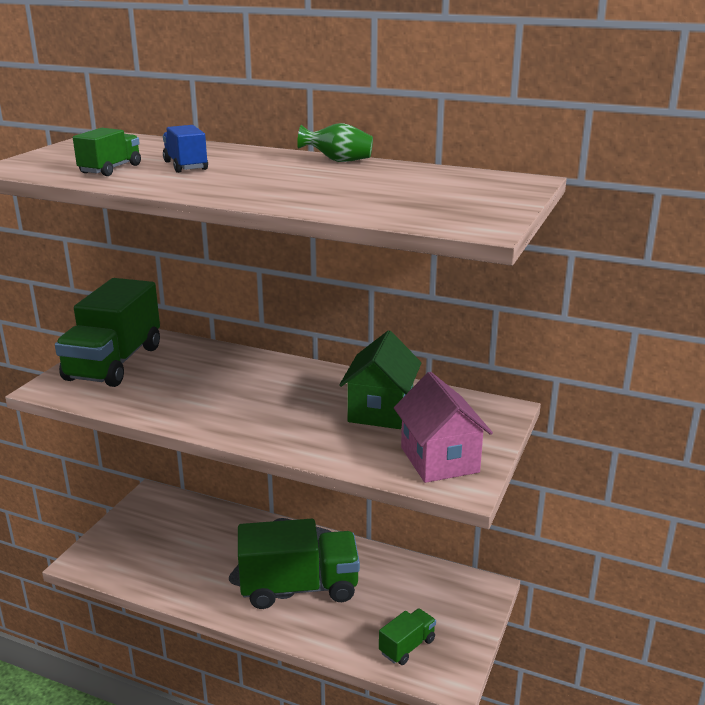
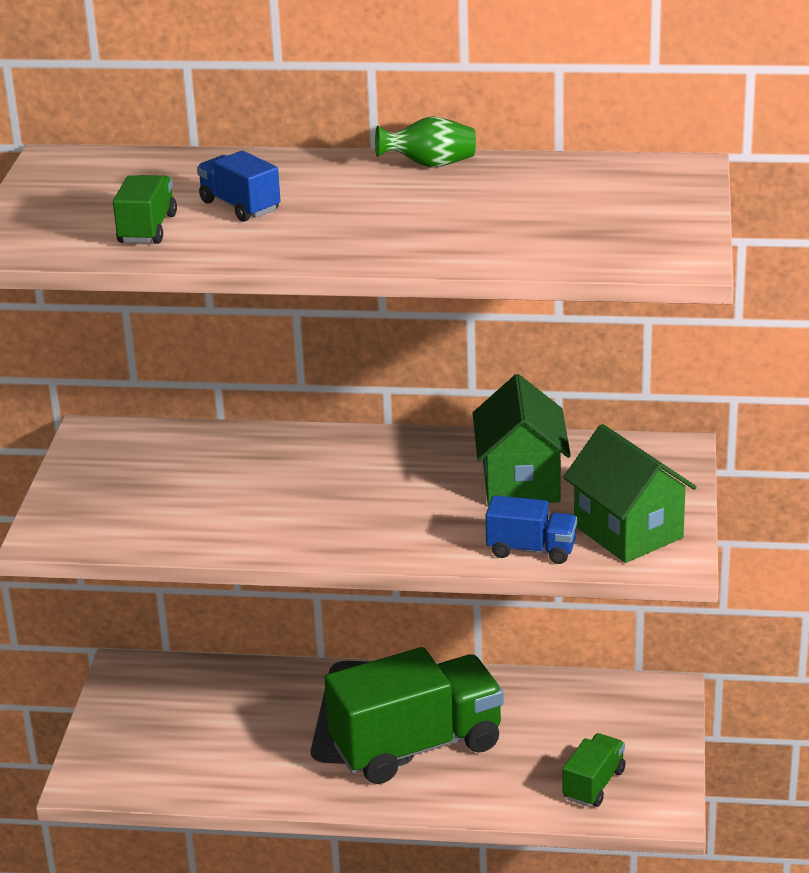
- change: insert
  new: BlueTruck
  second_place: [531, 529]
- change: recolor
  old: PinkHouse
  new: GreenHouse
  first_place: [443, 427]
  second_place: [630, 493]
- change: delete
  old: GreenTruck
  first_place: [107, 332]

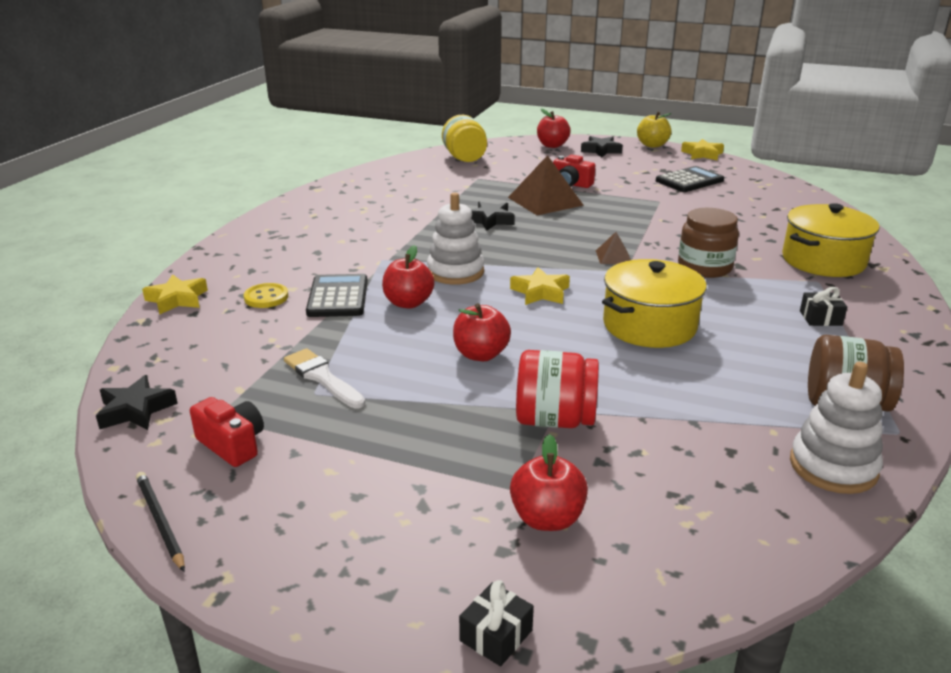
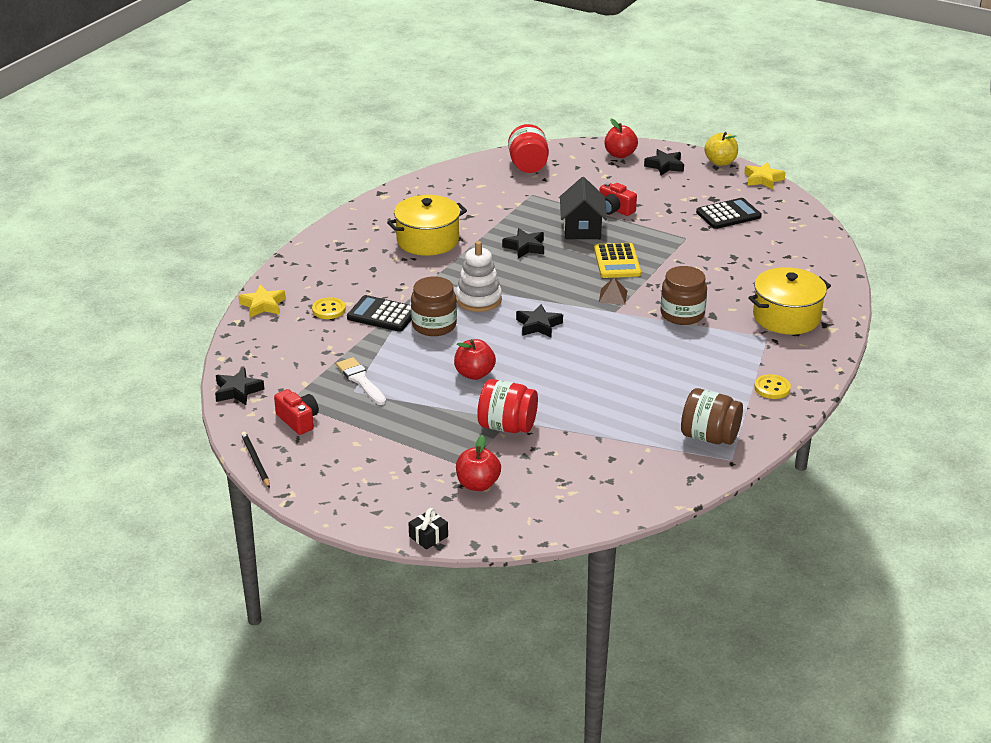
- change: rotate
  old: BlackCalculator
  first_place: [337, 295]
  second_place: [379, 313]
  degrees: -75
- change: move
  old: YellowPot
  first_place: [654, 303]
  second_place: [427, 225]
- change: replace
  old: RedApple
  new: BrownJar
  first_place: [408, 277]
  second_place: [434, 306]
- change: recolor
  old: YellowJar
  new: RedJar
  first_place: [464, 138]
  second_place: [528, 148]
- change: recolor
  old: YellowStar
  new: BlackStar
  first_place: [540, 286]
  second_place: [539, 321]
- change: replace
  old: BrownPyramid
  new: BlackHouse
  first_place: [546, 185]
  second_place: [583, 208]
- change: insert
  new: YellowCalculator
  second_place: [617, 260]
- change: insert
  new: YellowButton
  second_place: [772, 386]
- change: delete
  old: WhiteStackingToy
  first_place: [836, 428]
- change: delete
  old: BlackGift
  first_place: [823, 306]

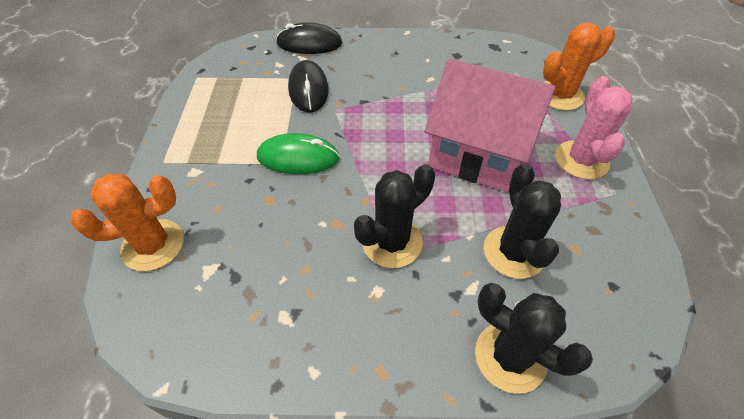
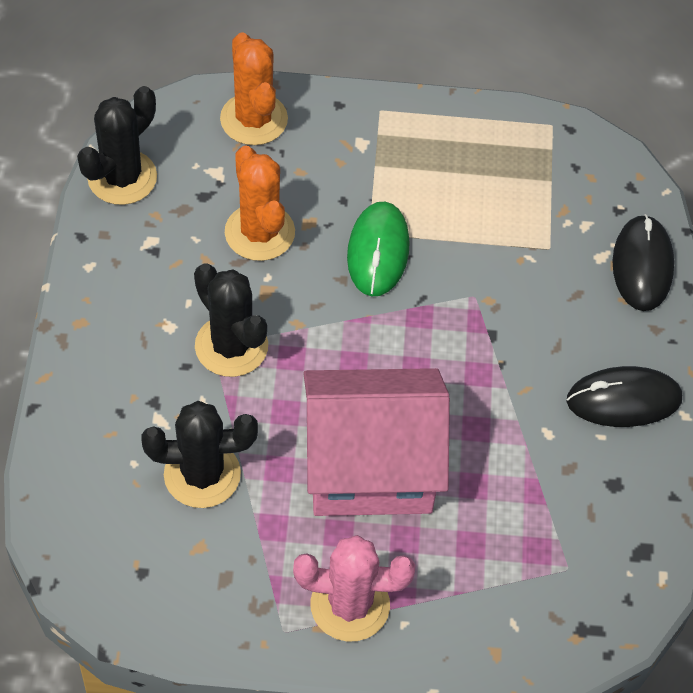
- change: move
  old: BlackCactus
  first_place: [534, 338]
  second_place: [117, 145]
- change: move
  old: OrangeCactus
  first_place: [579, 66]
  second_place: [260, 203]
- change: rotate
  old: PinkHouse
  first_place: [490, 125]
  second_place: [377, 442]
  degrees: 60
- change: move
  old: BlackMouse
  first_place: [308, 86]
  second_place: [624, 396]

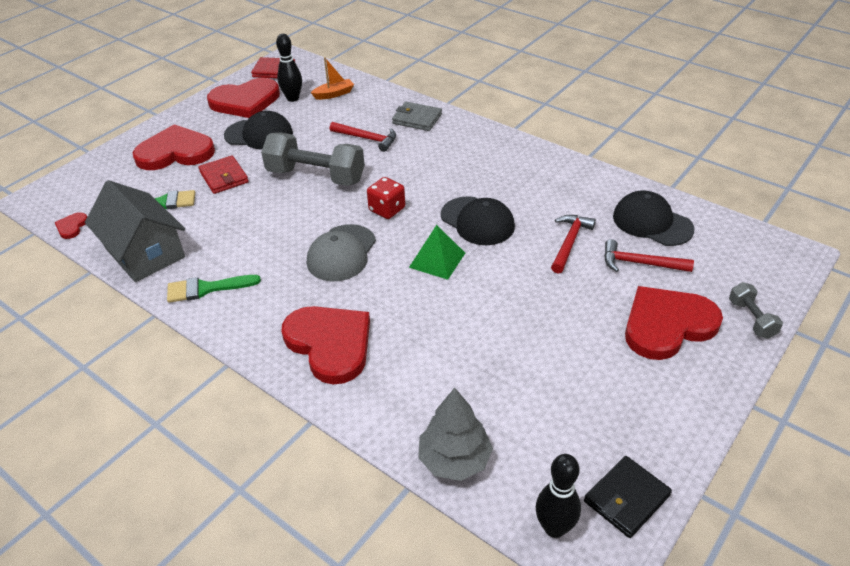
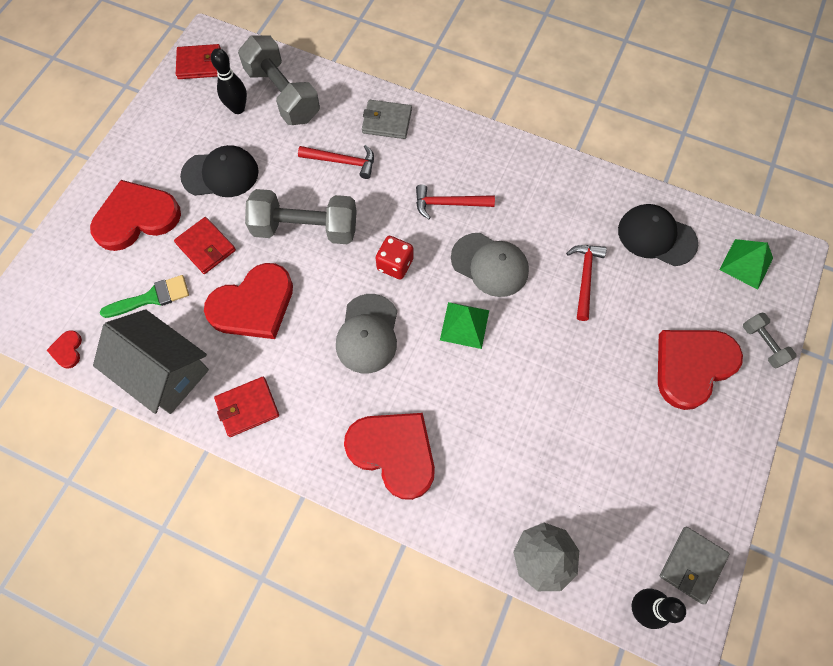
- change: move
  old: RedHeart
  first_place: [243, 98]
  second_place: [248, 301]
- change: replace
  old: GreenBrush
  new: RedWallet
  first_place: [214, 289]
  second_place: [246, 407]
- change: replace
  old: OrangeBoat
  new: GreyDumbbell
  first_place: [332, 78]
  second_place: [279, 80]
- change: move
  old: RedHammer
  first_place: [649, 255]
  second_place: [455, 201]
- change: recolor
  old: BlackCap
  new: GreyCap
  first_place: [478, 220]
  second_place: [490, 265]
- change: recolor
  old: BlackWallet
  new: GreyWallet
  first_place: [628, 497]
  second_place: [694, 565]
- change: insert
  new: GreenPyramid
  second_place: [746, 264]

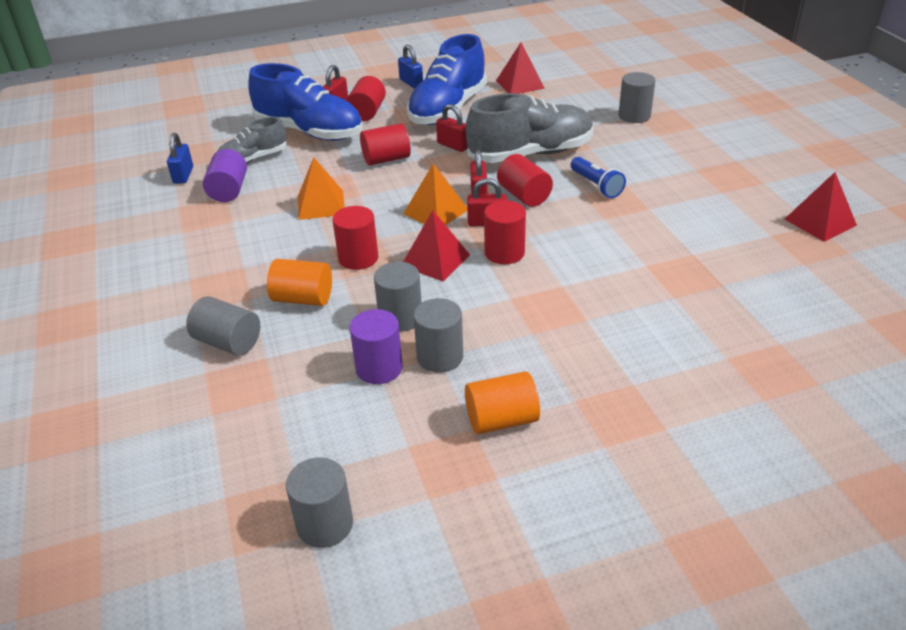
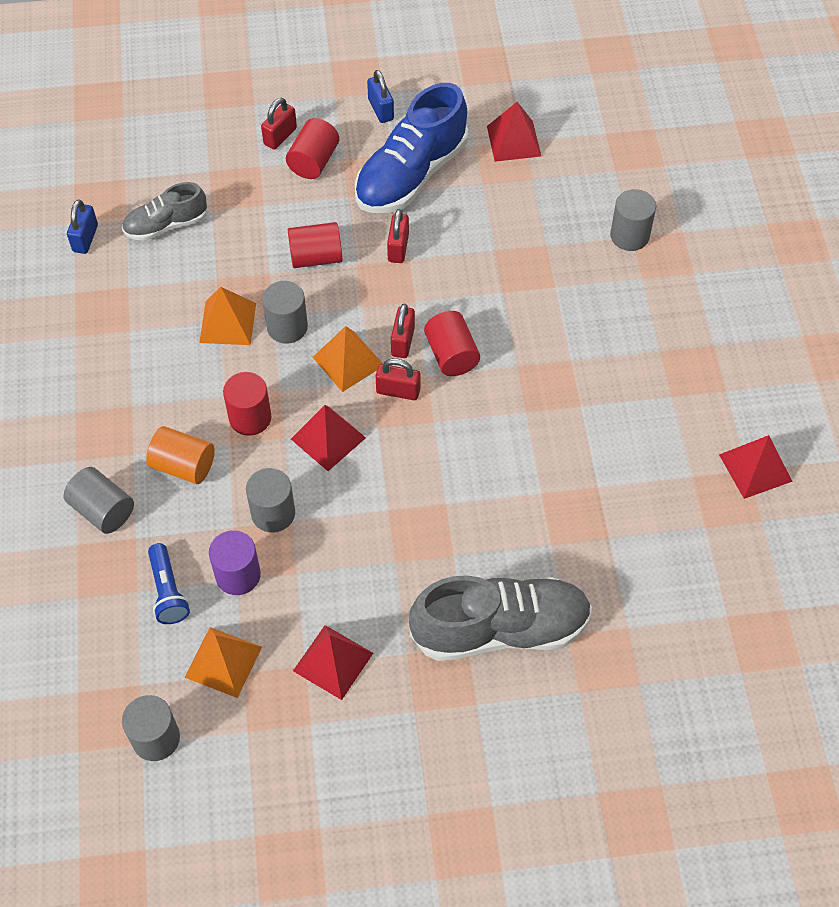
- change: move
  old: BlueFlashlight
  first_place: [598, 177]
  second_place: [169, 583]
- change: insert
  new: OrangePyramid
  second_place: [223, 662]
- change: move
  old: GreyCylinder
  first_place: [438, 335]
  second_place: [285, 312]
- change: replace
  old: OrangeCylinder
  new: RedPyramid
  first_place: [502, 403]
  second_place: [333, 662]
- change: rotate
  old: RedPadlock
  first_place: [452, 128]
  second_place: [398, 236]
  degrees: 45
- change: move
  old: GreyShoe
  first_place: [529, 128]
  second_place: [500, 618]
- change: delete
  old: PurpleCylinder
  first_place: [225, 175]
- change: delete
  old: BlueShoe
  first_place: [305, 102]
- change: delete
  old: RedCylinder
  first_place: [505, 232]

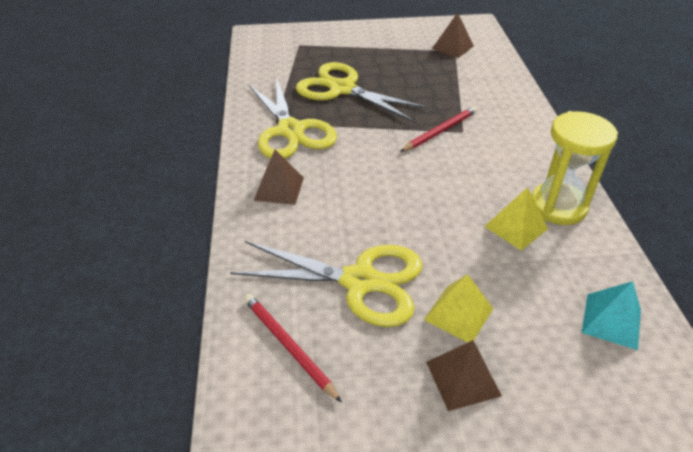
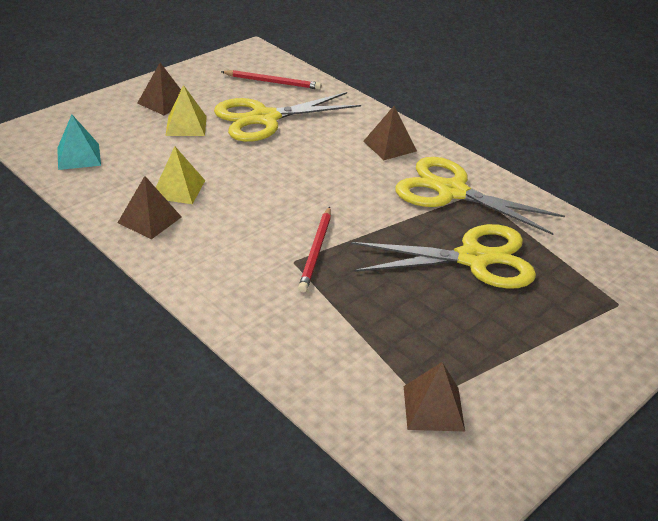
- change: replace
  old: YellowHourglass
  new: BrownPyramid
  first_place: [575, 168]
  second_place: [149, 207]

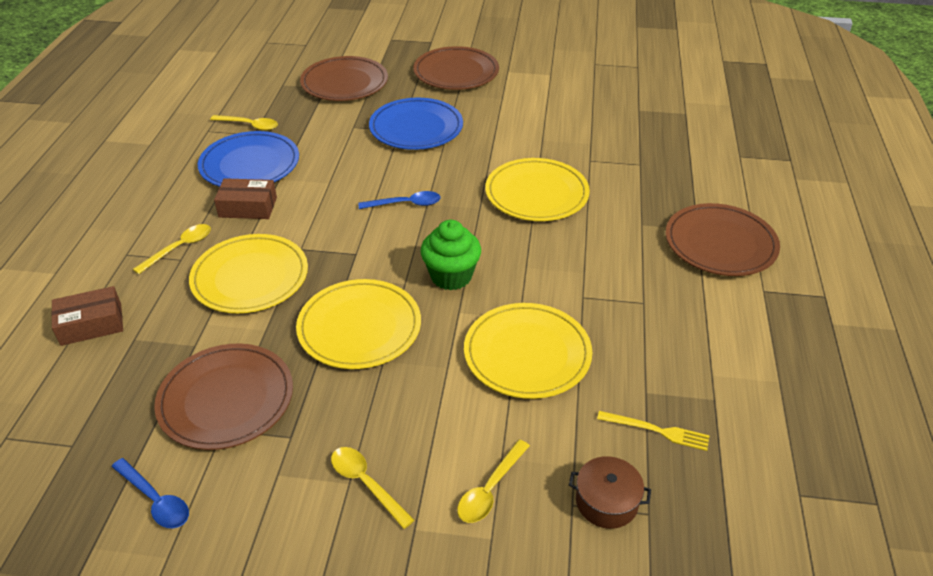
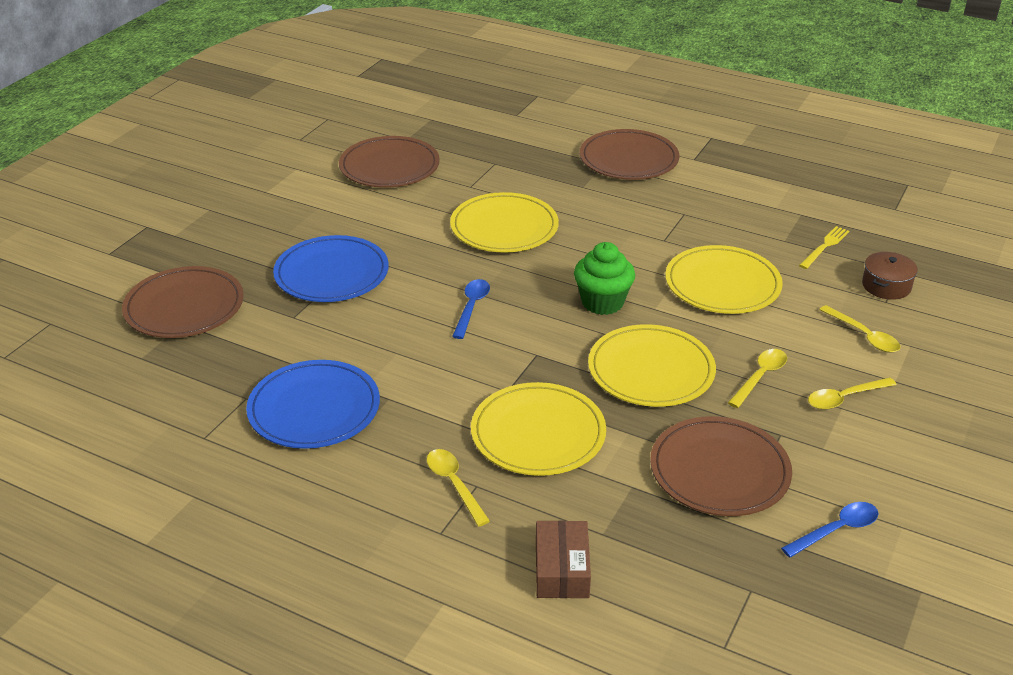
- change: move
  old: BrownPlate
  first_place: [456, 68]
  second_place: [389, 162]
- change: move
  old: YellowSpoon
  first_place: [244, 123]
  second_place: [757, 378]
- change: delete
  old: BrownBox
  first_place: [245, 198]

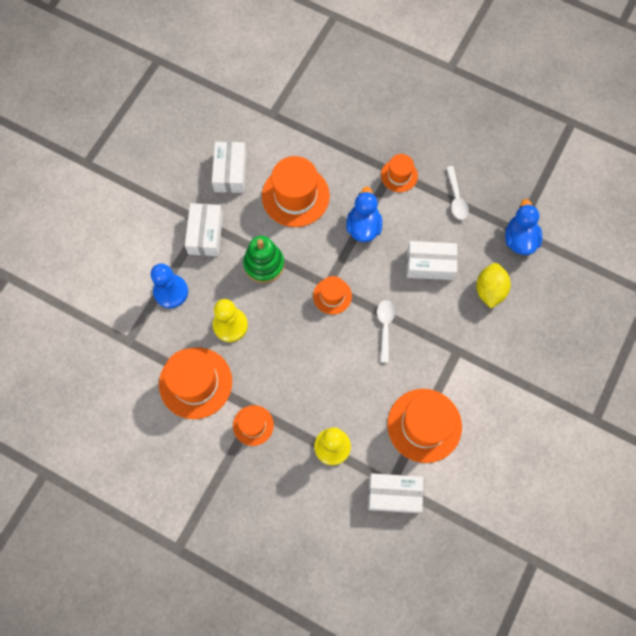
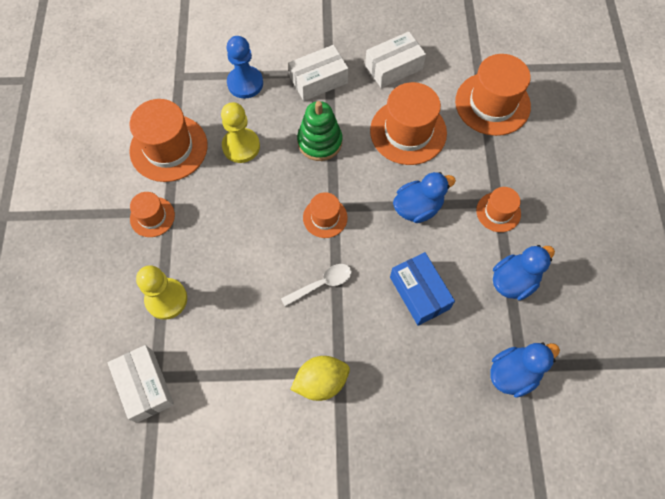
- change: move
  old: YellowLemon
  first_place: [493, 285]
  second_place: [320, 378]
- change: recolor
  old: WhiteBox
  new: BlueBox
  first_place: [432, 260]
  second_place: [422, 289]
- change: move
  old: OrangeHat
  first_place: [424, 426]
  second_place: [493, 95]
- change: replace
  old: WhiteSpoon
  new: BlueDuck
  first_place: [457, 193]
  second_place: [524, 272]

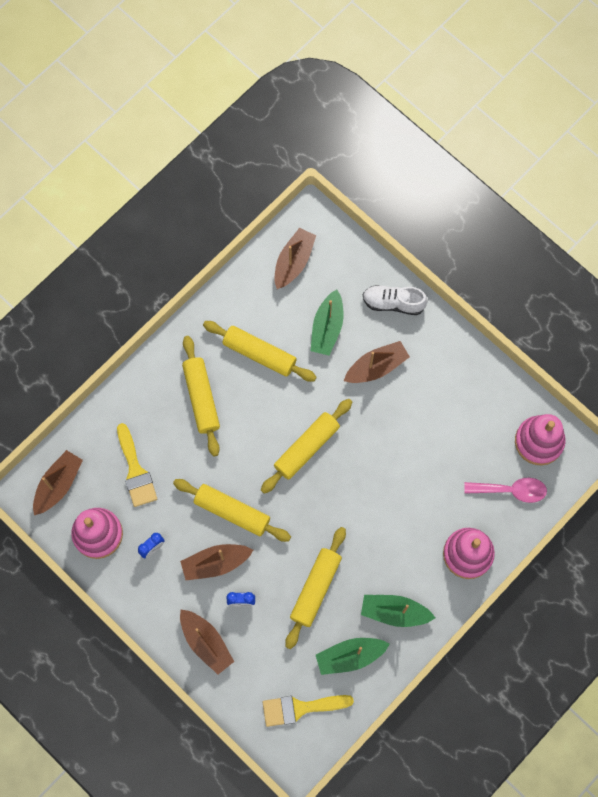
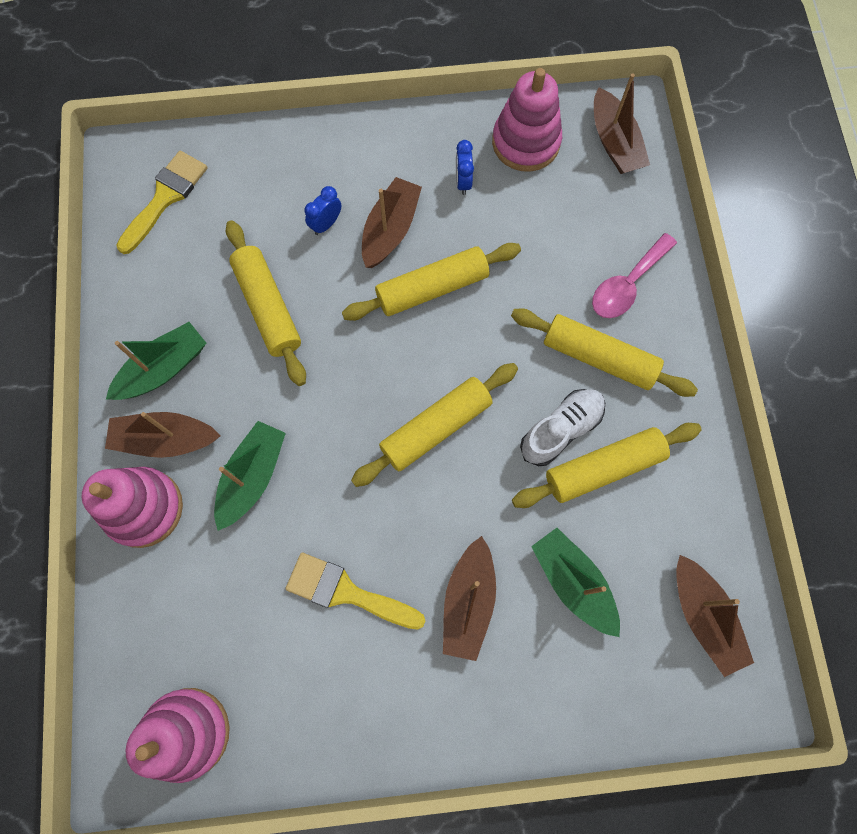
- change: move
  old: BrownBoat
  first_place: [207, 642]
  second_place: [162, 435]
- change: move
  old: GreenBoat
  first_place: [353, 656]
  second_place: [250, 476]
- change: move
  old: YellowBrush
  first_place: [137, 465]
  second_place: [355, 591]
- change: rotate
  old: YellowRollingPin
  first_place: [306, 446]
  second_place: [434, 425]
  degrees: 60
- change: move
  old: WhiteShoe
  first_place: [395, 300]
  second_place: [562, 427]
- change: move
  old: PinkSpoon
  first_place: [505, 490]
  second_place: [634, 275]

